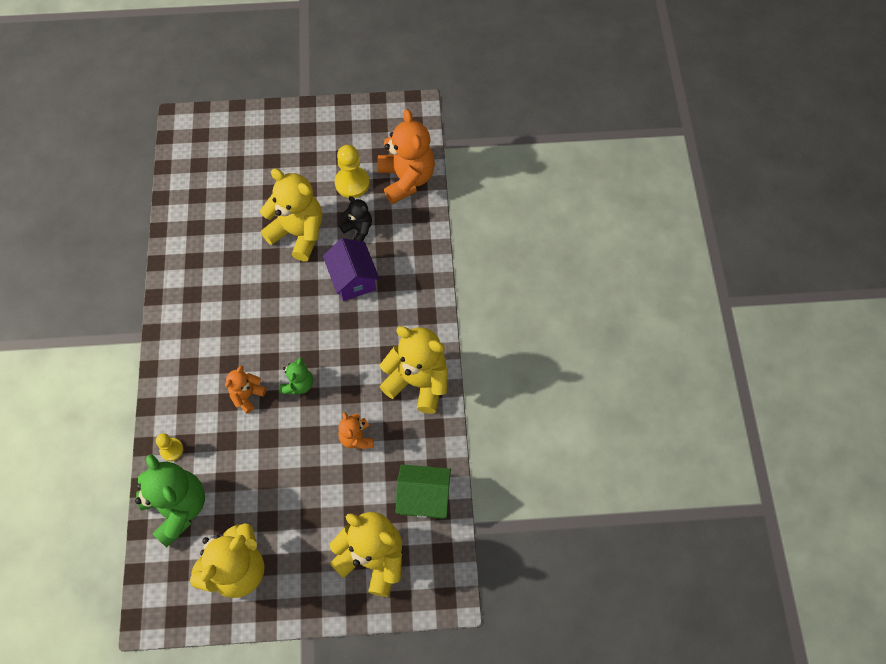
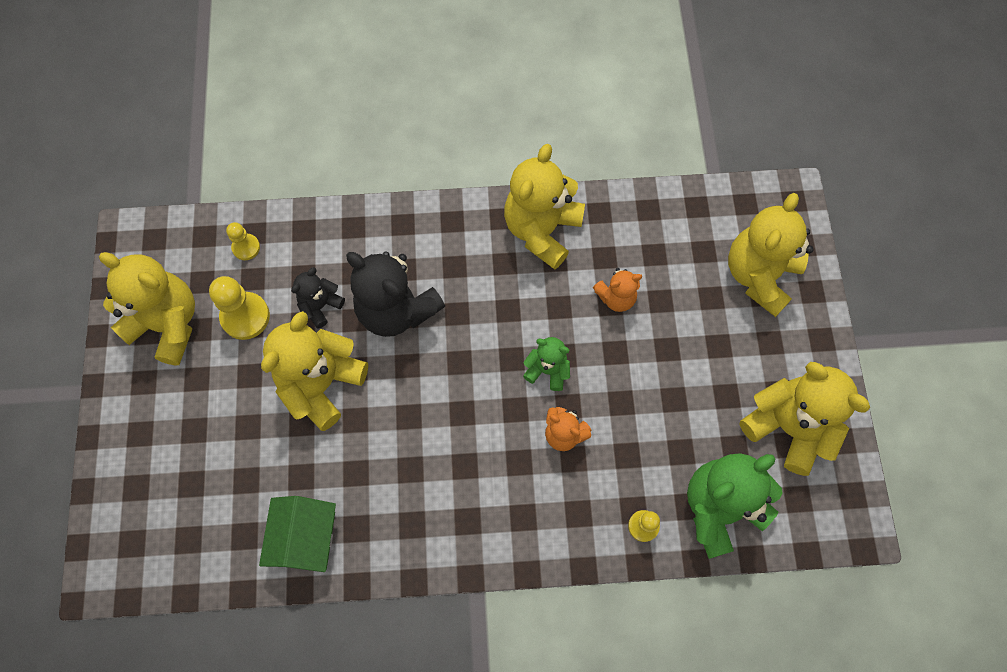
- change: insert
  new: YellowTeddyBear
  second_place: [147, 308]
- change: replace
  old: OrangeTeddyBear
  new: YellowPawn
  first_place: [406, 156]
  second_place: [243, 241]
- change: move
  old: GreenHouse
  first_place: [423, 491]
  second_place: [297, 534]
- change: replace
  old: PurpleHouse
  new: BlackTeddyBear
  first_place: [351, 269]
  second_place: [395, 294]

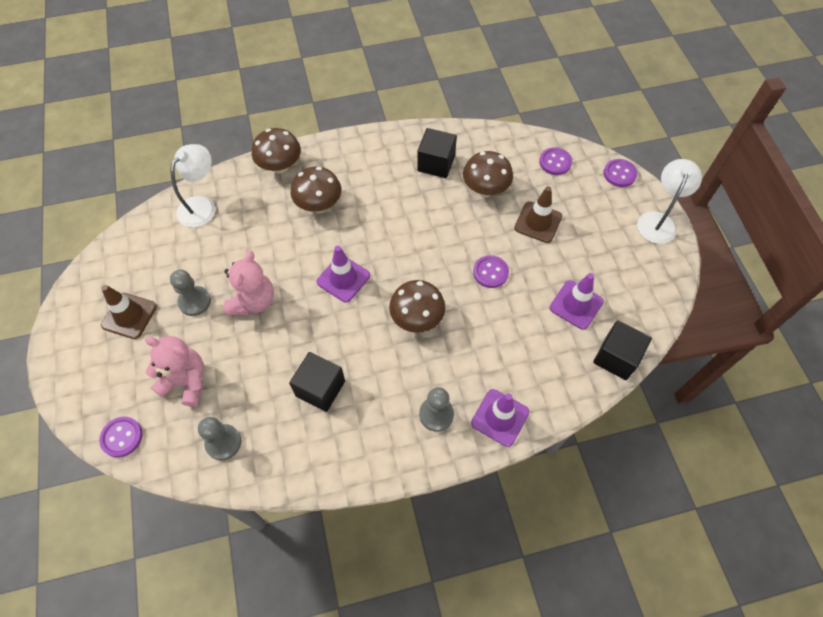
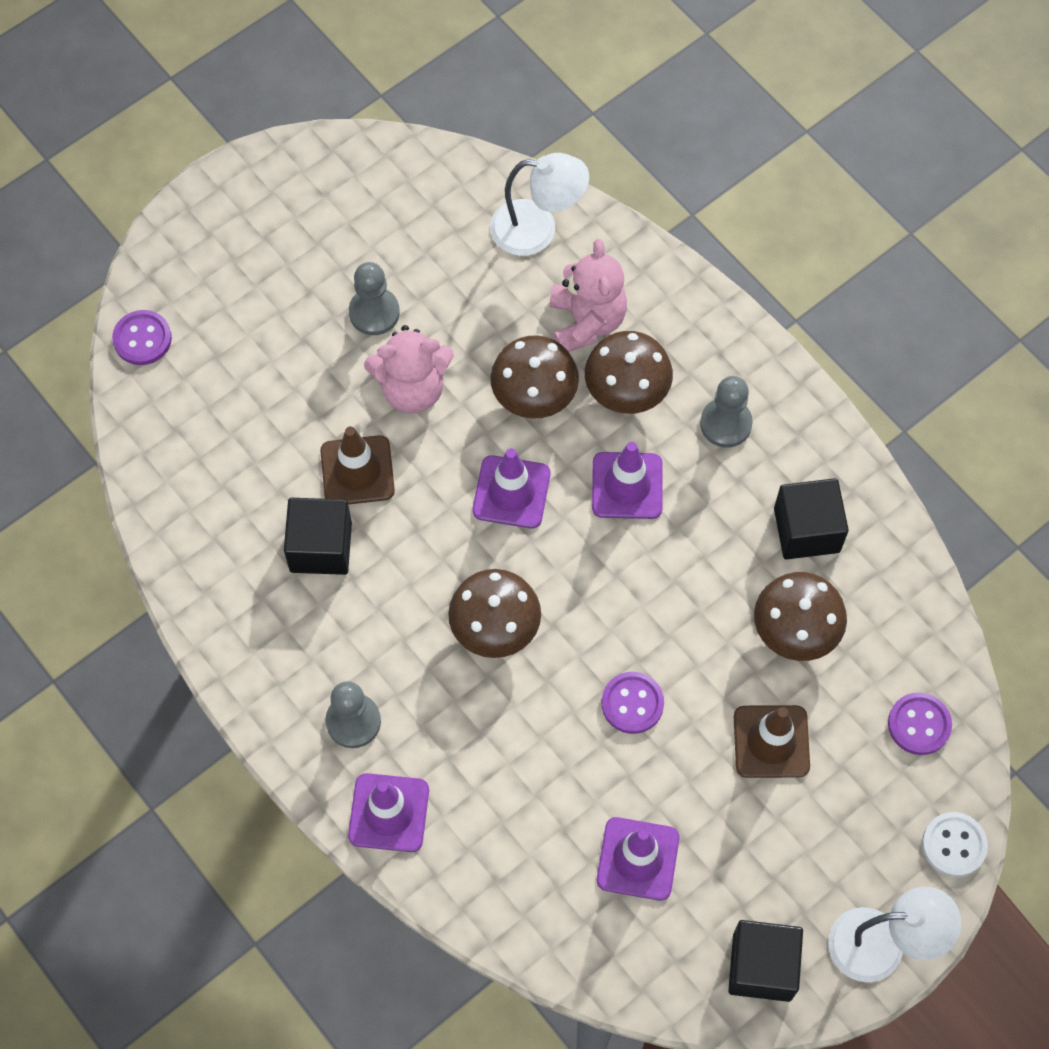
- change: move
  old: BrownTrafficCone
  first_place: [129, 312]
  second_place: [357, 465]
- change: move
  old: BrownMushroom
  first_place: [276, 150]
  second_place: [534, 377]
- change: move
  old: PinkTeddyBear
  first_place: [174, 371]
  second_place: [588, 295]
- change: insert
  new: PurpleTrafficCone
  second_place: [627, 480]
- change: move
  old: GreyPawn
  first_place: [219, 438]
  second_place: [726, 412]
- change: move
  old: BlackCube
  first_place: [622, 350]
  second_place: [765, 961]
- change: recolor
  old: PurpleButton
  new: WhiteButton
  first_place: [620, 173]
  second_place: [955, 844]

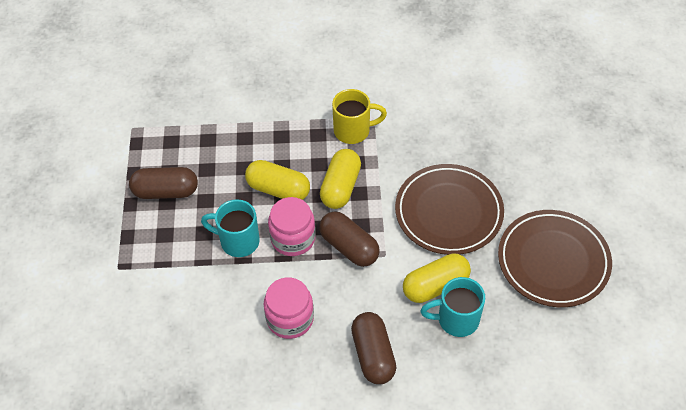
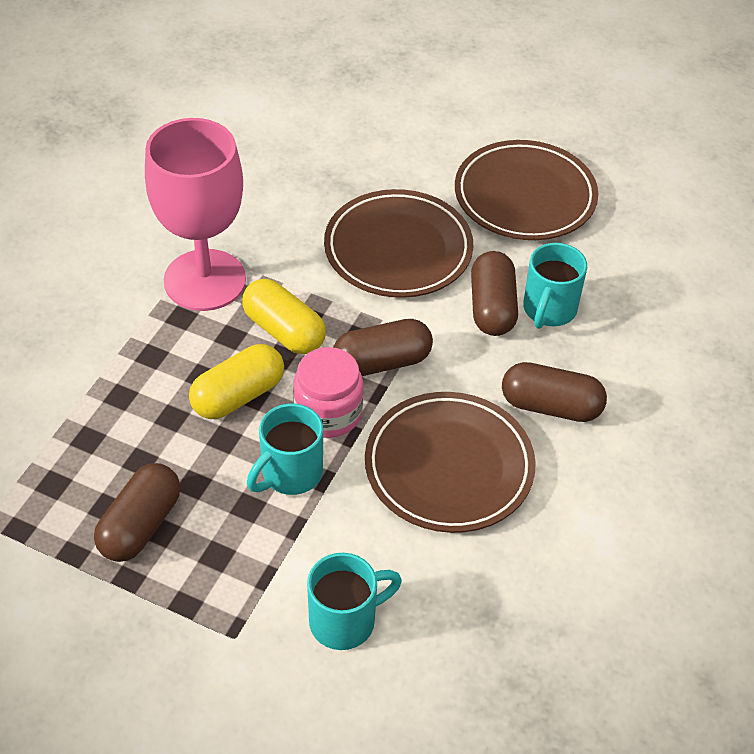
- change: replace
  old: YellowMug
  new: PinkGoblet
  first_place: [359, 116]
  second_place: [195, 214]
- change: insert
  new: TurquoiseMug
  second_place: [354, 601]
- change: replace
  old: PinkJar
  new: BrownPlate
  first_place: [289, 308]
  second_place: [450, 462]
- change: recolor
  old: YellowCapsule
  new: BrownCapsule
  first_place: [437, 278]
  second_place: [494, 293]

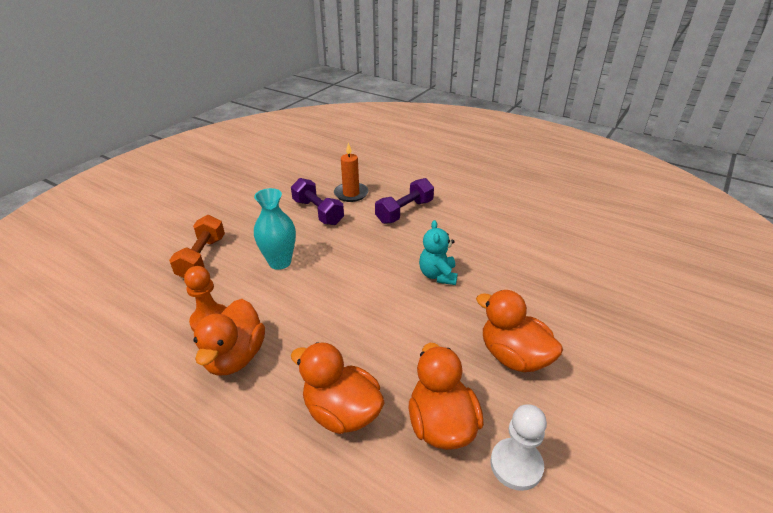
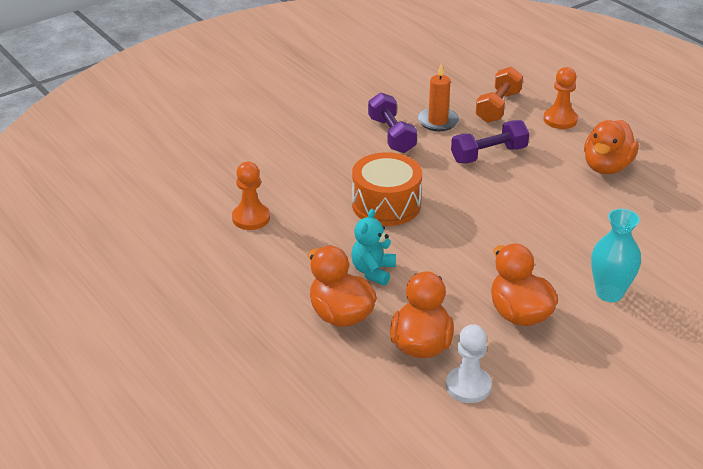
- change: move
  old: TurquoiseTeddyBear
  first_place: [438, 252]
  second_place: [373, 247]
- change: insert
  new: OrangeDrum
  second_place: [387, 189]
- change: move
  old: OrangeDumbbell
  first_place: [197, 246]
  second_place: [499, 95]
- change: insert
  new: OrangePawn
  second_place: [561, 98]
- change: move
  old: OrangeDuck
  first_place: [229, 337]
  second_place: [611, 147]
- change: move
  old: TurquoiseVase
  first_place: [275, 229]
  second_place: [616, 255]

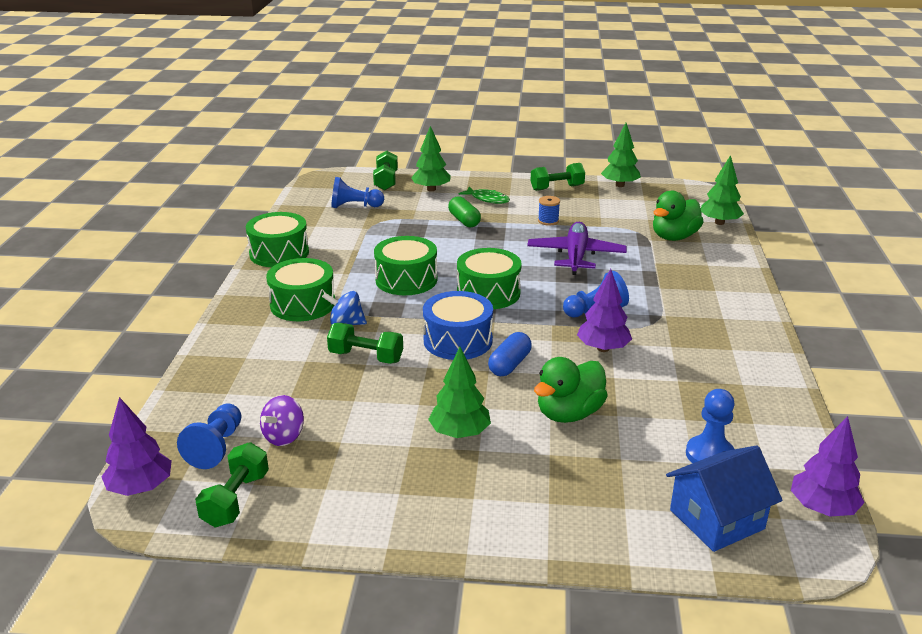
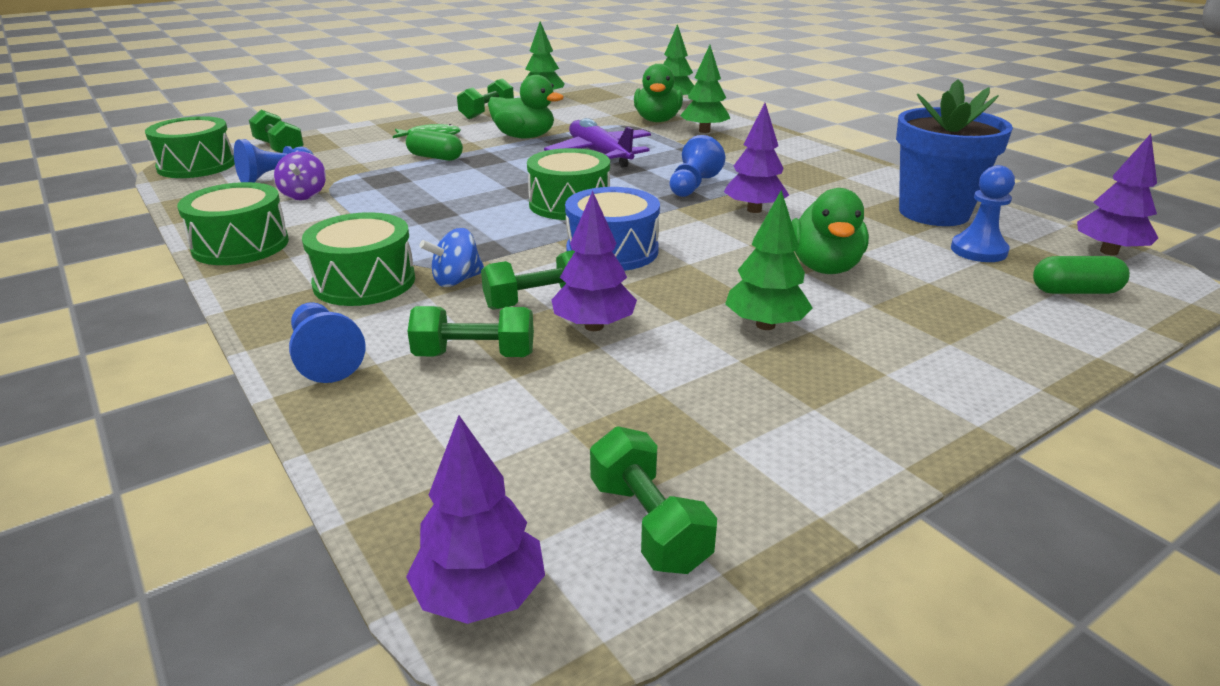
- change: move
  old: GreenDrum
  first_place: [405, 265]
  second_place: [190, 147]
- change: move
  old: PurpleSpinningTop
  first_place: [282, 420]
  second_place: [300, 175]
- change: move
  old: BluePawn
  first_place: [209, 436]
  second_place: [327, 343]
- change: insert
  new: GreenDumbbell
  second_place: [470, 331]
- change: replace
  old: BlueSpool
  new: GreenDuck
  first_place: [549, 211]
  second_place: [526, 107]
- change: insert
  new: PurpleTree
  second_place: [594, 261]
- change: move
  old: GreenTree
  first_place: [431, 158]
  second_place: [705, 89]
- change: insert
  new: BlueFlowerPot
  second_place: [954, 152]
- change: replace
  old: BlueHouse
  new: GreenCapsule
  first_place: [724, 498]
  second_place: [1081, 275]
- change: delete
  old: BlueCapsule
  first_place: [510, 354]

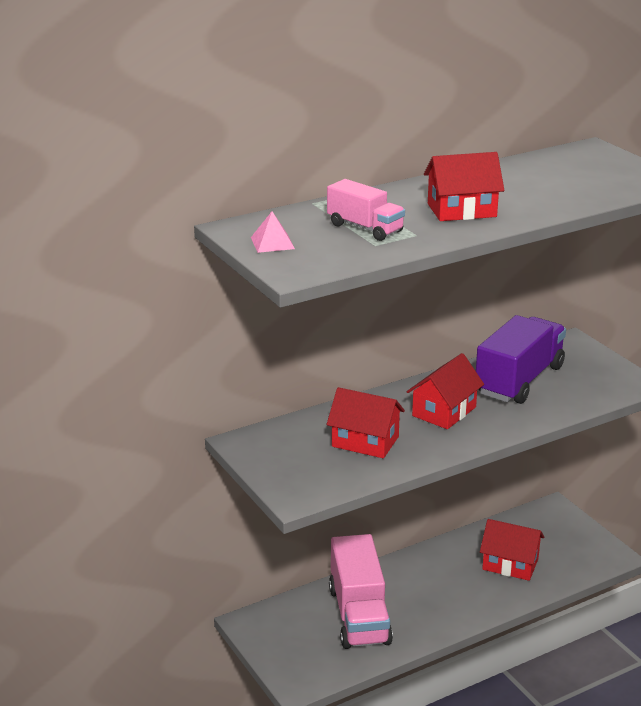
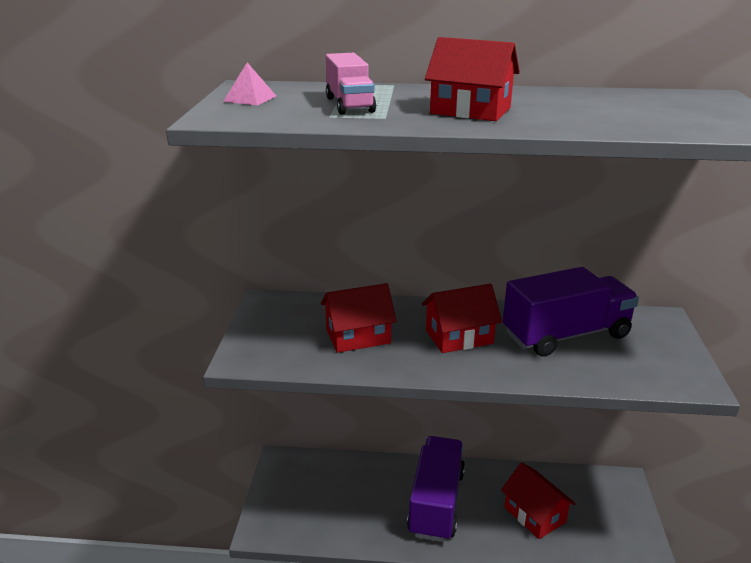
- change: rotate
  old: RedHouse
  first_place: [366, 422]
  second_place: [359, 318]
  degrees: -75
- change: insert
  new: PurpleTruck
  second_place: [436, 489]
- change: delete
  old: PinkTruck
  first_place: [361, 591]

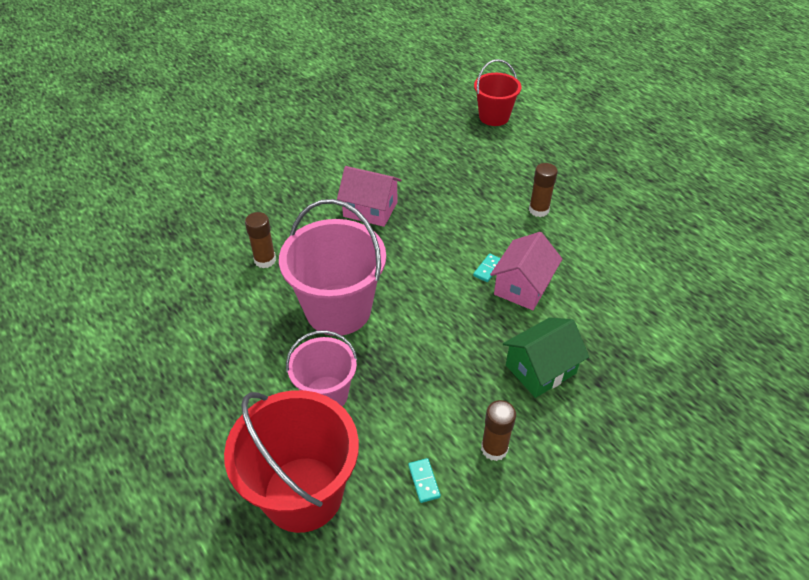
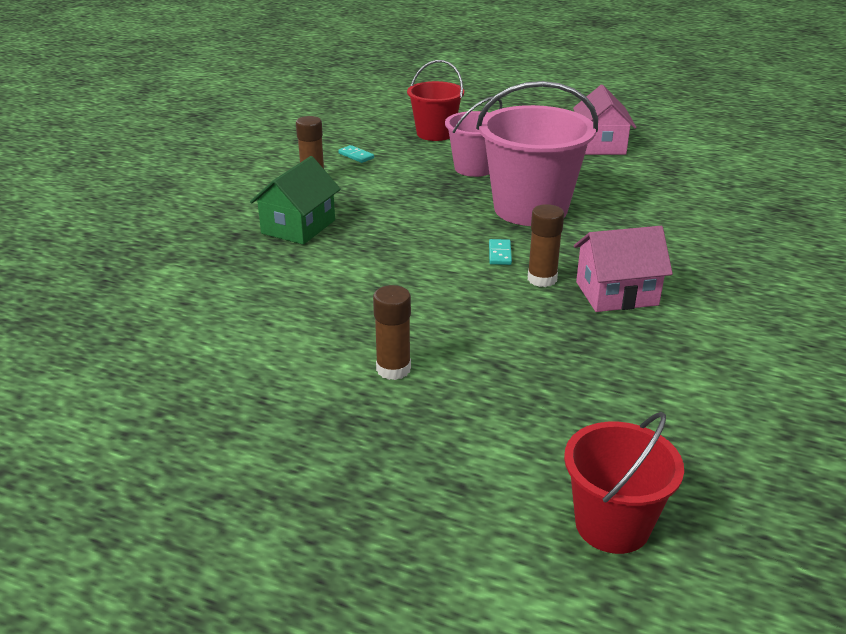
- change: resize
  old: RedBucket
  first_place: [291, 461]
  second_place: [435, 100]
  factor: 0.6
- change: move
  old: TurquoiseDomino
  first_place: [487, 268]
  second_place: [500, 252]
- change: move
  old: BrownGlueStick
  first_place: [260, 240]
  second_place: [546, 245]
- change: move
  old: PinkHouse
  first_place: [526, 271]
  second_place: [605, 120]

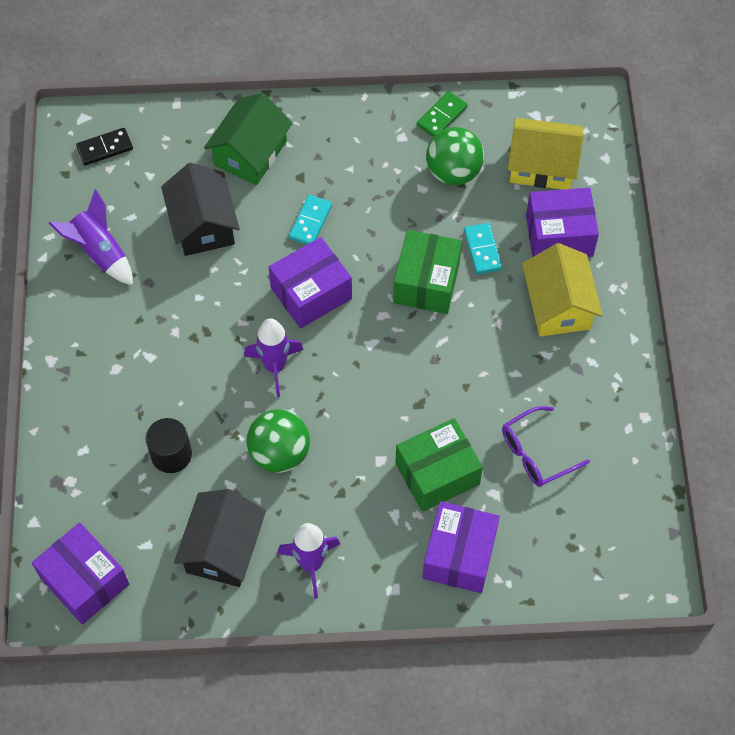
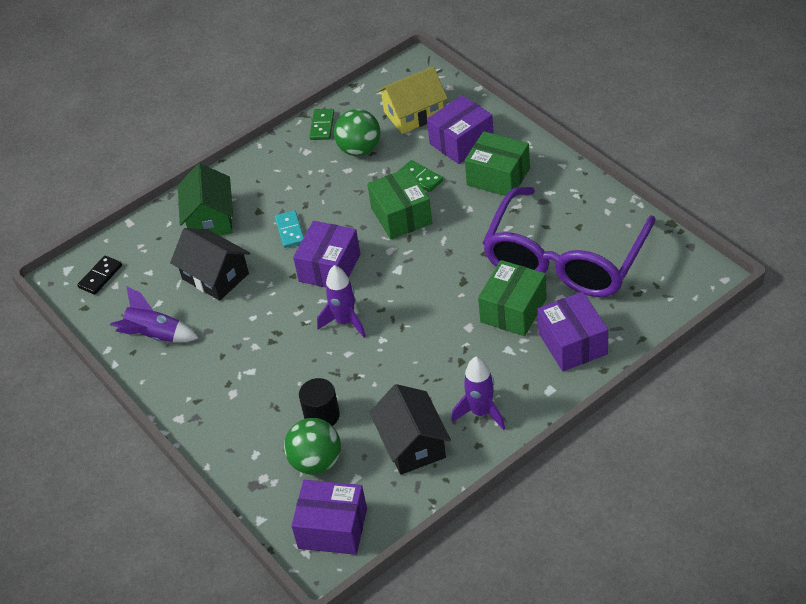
- change: move
  old: GreenBall
  first_place: [278, 441]
  second_place: [312, 446]
- change: recolor
  old: TurquoiseDomino
  new: GreenDomino
  first_place: [483, 248]
  second_place: [420, 176]
- change: replace
  old: YellowHouse
  new: GreenBox
  first_place: [562, 290]
  second_place: [497, 163]
- change: resize
  old: PurpleGlasses
  first_place: [546, 446]
  second_place: [568, 242]
  factor: 2.42

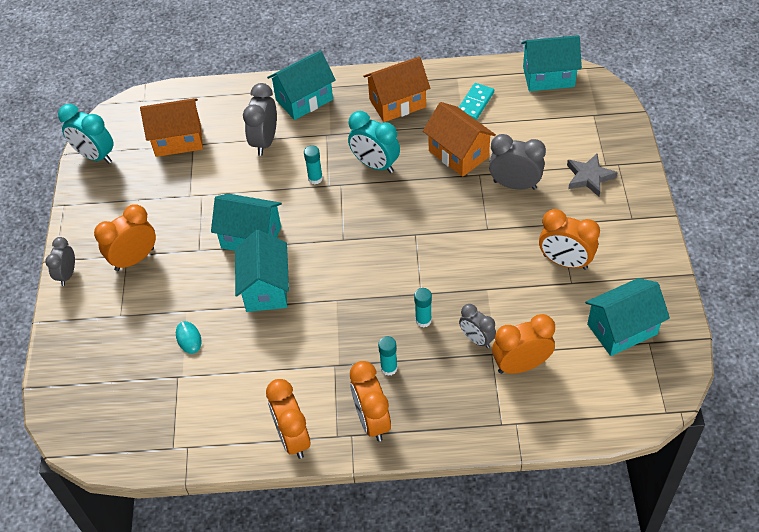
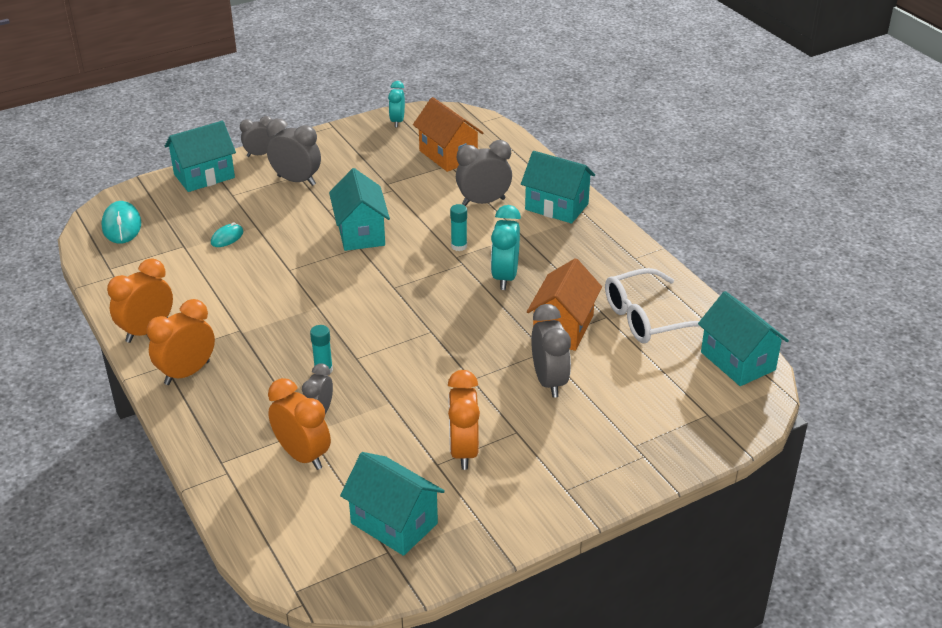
- change: insert
  new: TurquoiseMouse
  second_place: [121, 222]
- change: move
  old: TurquoiseHouse
  first_place: [262, 271]
  second_place: [200, 156]
- change: recolor
  old: OrangeClock
  new: GreyClock
  first_place: [125, 237]
  second_place: [294, 152]
- change: resize
  old: TurquoiseClock
  first_place: [86, 134]
  second_place: [396, 104]
  factor: 0.65
- change: replace
  old: TurquoiseDomino
  new: WhiteGlasses
  first_place: [476, 101]
  second_place: [653, 305]
- change: delete
  old: OrangeHouse
  first_place: [396, 89]
- change: delete
  old: TurquoiseGlueStick
  first_place: [388, 356]
- change: delete
  old: GreyStar
  first_place: [592, 175]

